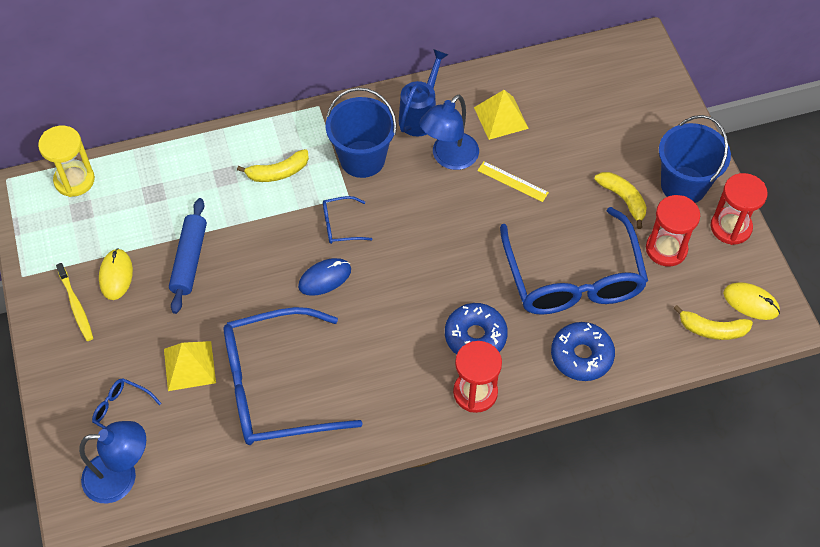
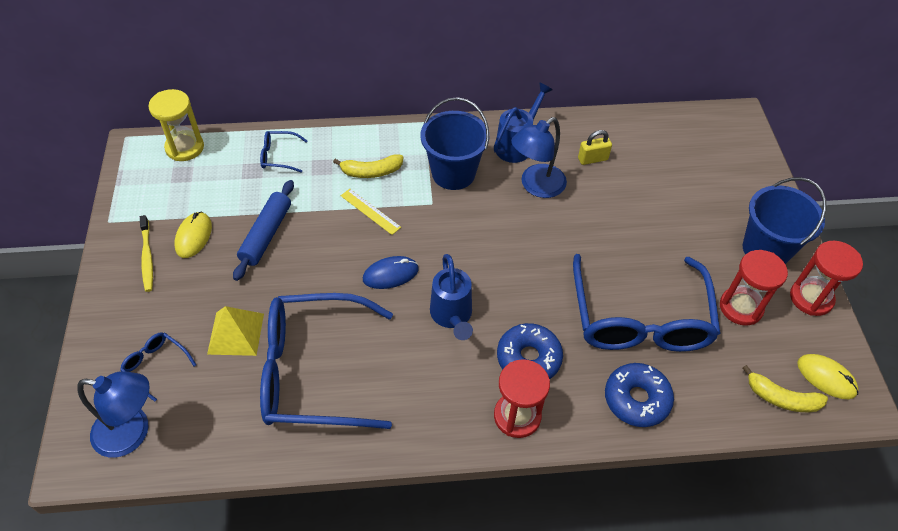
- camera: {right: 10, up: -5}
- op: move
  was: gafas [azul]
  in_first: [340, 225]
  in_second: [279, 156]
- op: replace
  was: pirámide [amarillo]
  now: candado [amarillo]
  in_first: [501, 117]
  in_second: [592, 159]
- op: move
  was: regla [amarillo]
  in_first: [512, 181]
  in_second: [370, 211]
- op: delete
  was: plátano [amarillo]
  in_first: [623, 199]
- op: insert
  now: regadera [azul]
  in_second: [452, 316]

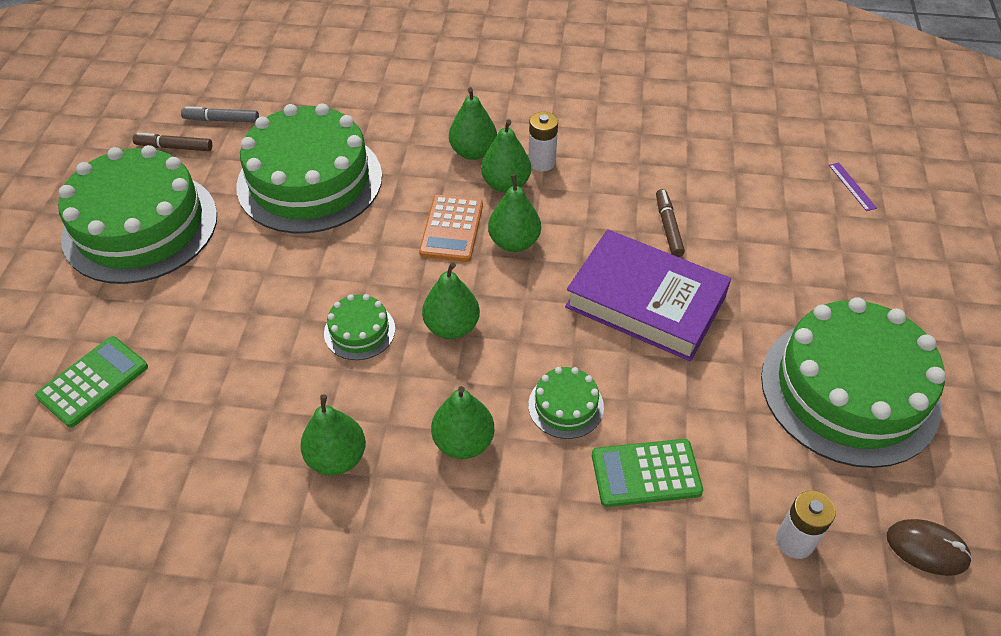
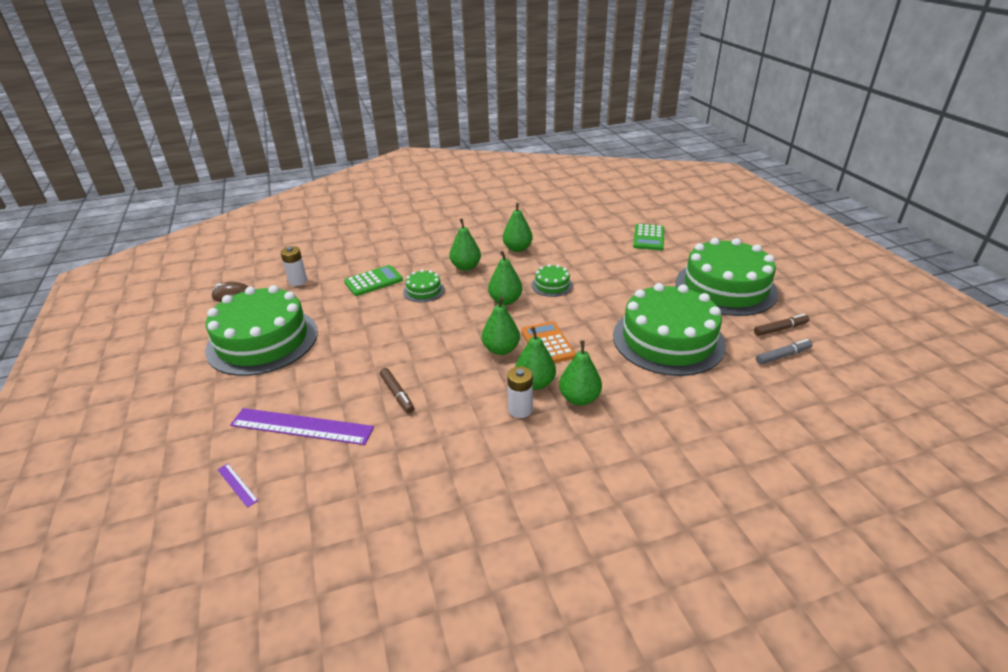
- camera: {right: 155, up: -15}
- op: delete
  was: libro [morado]
  in_first: [645, 302]
- op: insert
  now: regla [morado]
  in_second: [302, 426]

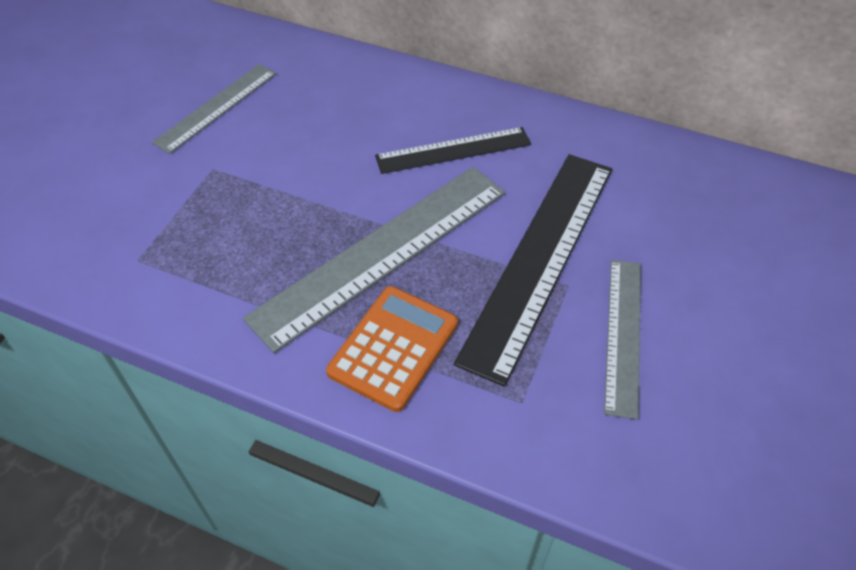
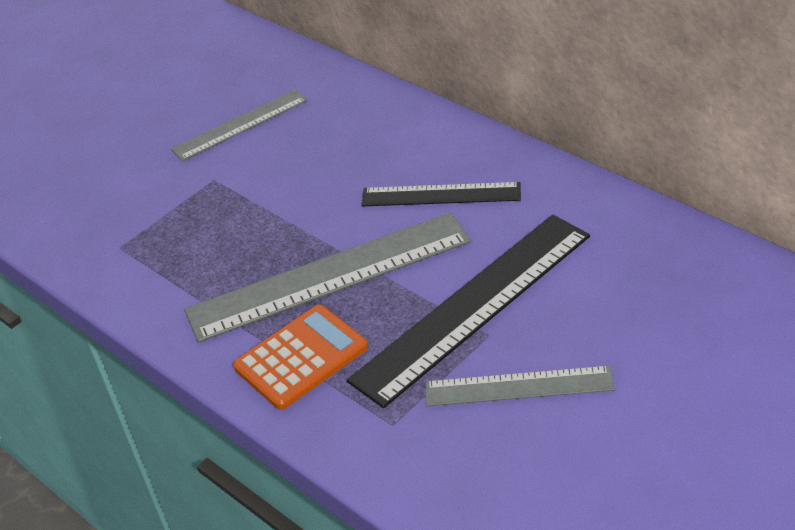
- camera: {right: 25, up: -10}
- op: rotate
  was: regla [gris]
  in_first: [623, 334]
  in_second: [518, 386]
  clockwise: 60

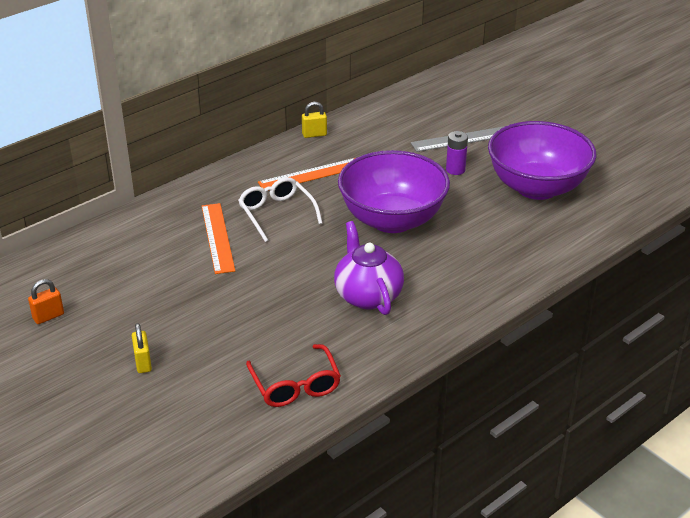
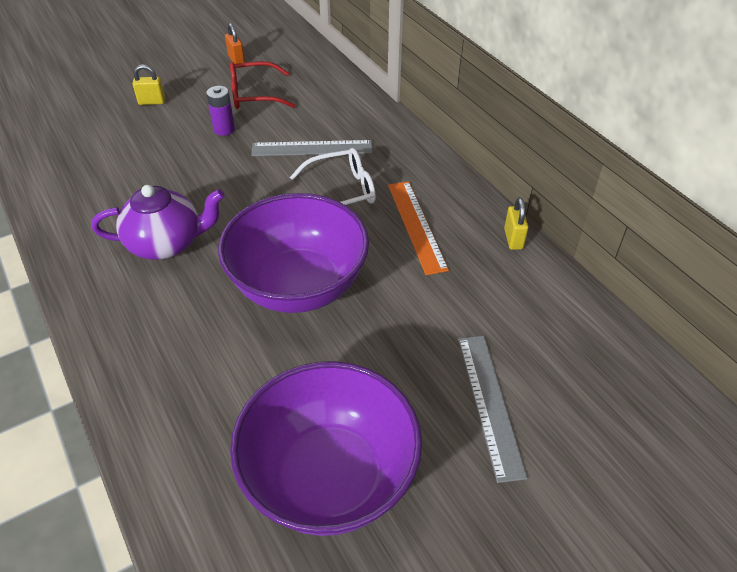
- camera: {right: 100, up: 10}
- op: recolor
  was: regla [naranja]
  now: regla [gris]
  in_first: [218, 237]
  in_second: [312, 148]
- op: move
  was: gafas [rojo]
  in_first: [295, 386]
  in_second: [254, 95]
- op: move
  was: pila [morado]
  in_first: [455, 170]
  in_second: [224, 129]

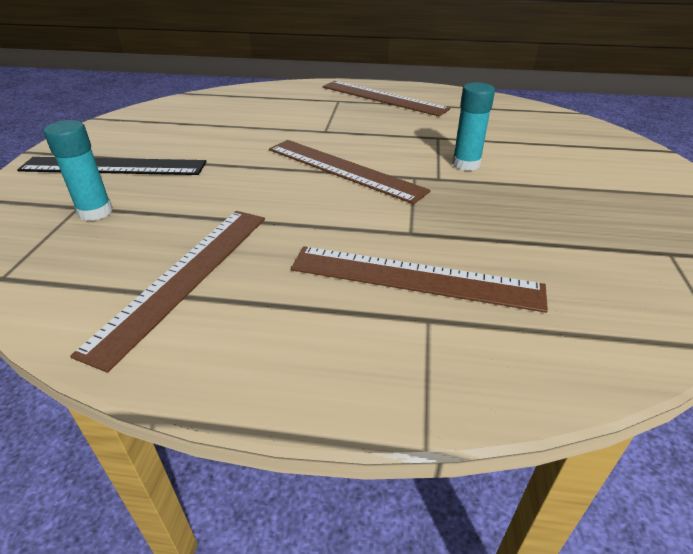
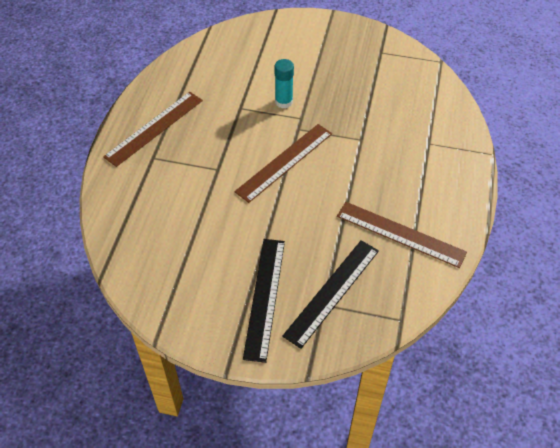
- camera: {right: -85, up: 15}
- op: replace
  was: barra de pegamento [turquesa]
  now: regla [negro]
  in_first: [95, 212]
  in_second: [332, 292]
- op: delete
  was: regla [marrón]
  in_first: [415, 278]

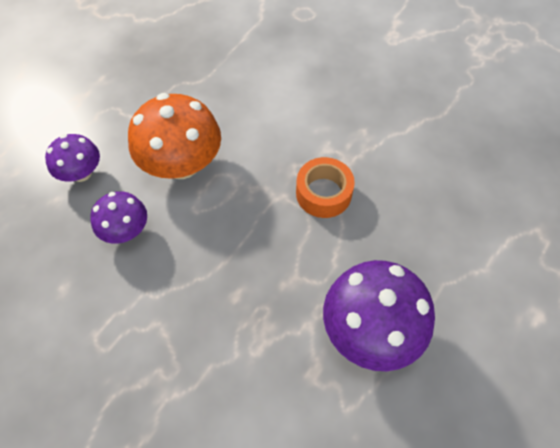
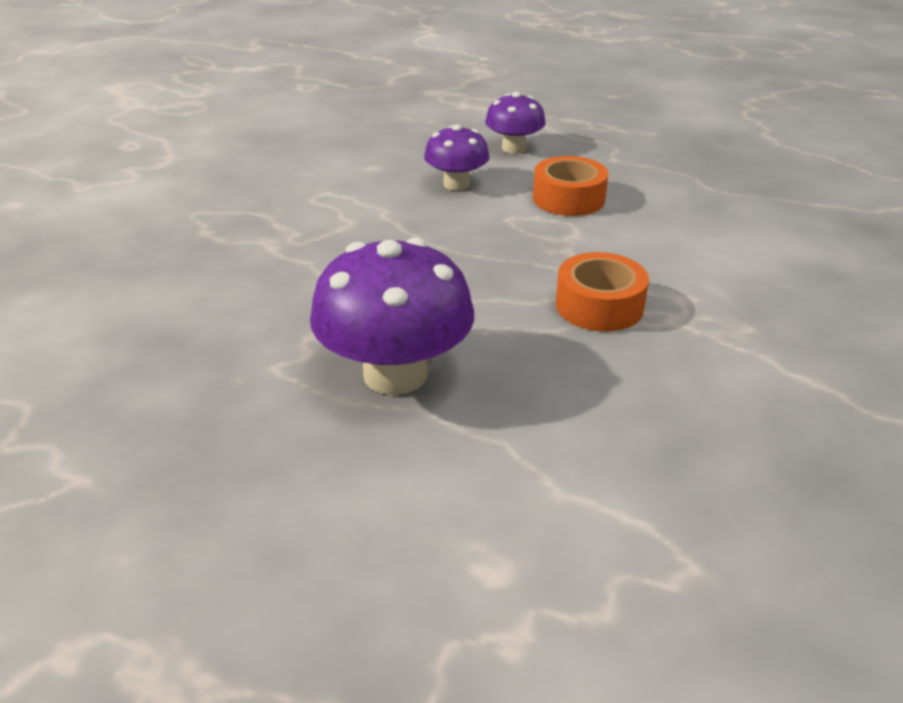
- camera: {right: 75, up: -25}
- op: replace
  was: seta [naranja]
  now: cinta adhesiva [naranja]
  in_first: [182, 164]
  in_second: [568, 199]

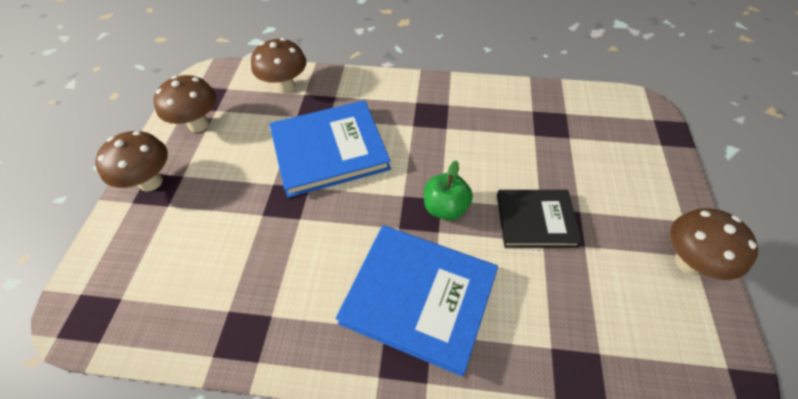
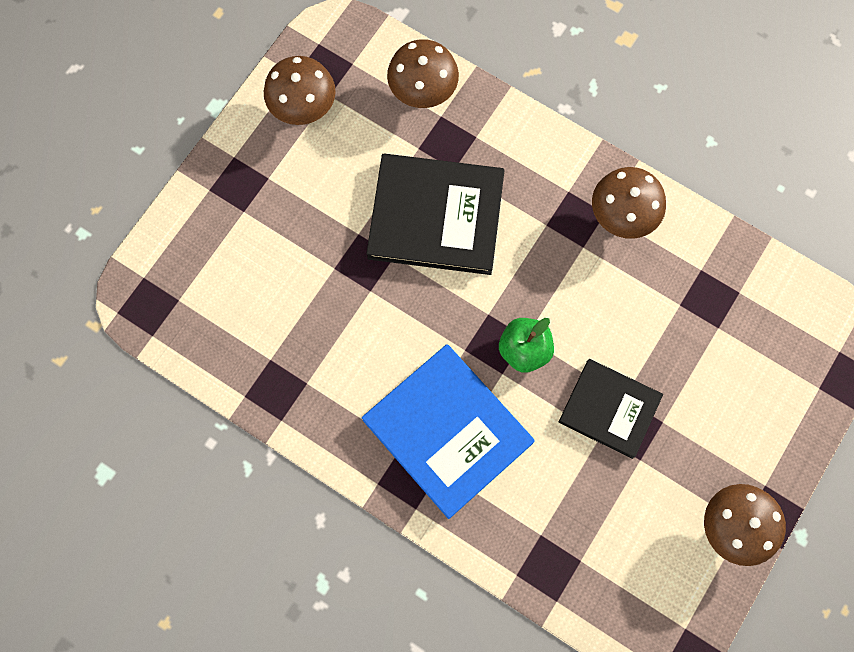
- camera: {right: 25, up: 20}
- op: move
  was: seta [marrón]
  in_first: [151, 182]
  in_second: [621, 217]
- op: recolor
  was: libro [azul]
  now: libro [negro]
  in_first: [329, 150]
  in_second: [436, 216]

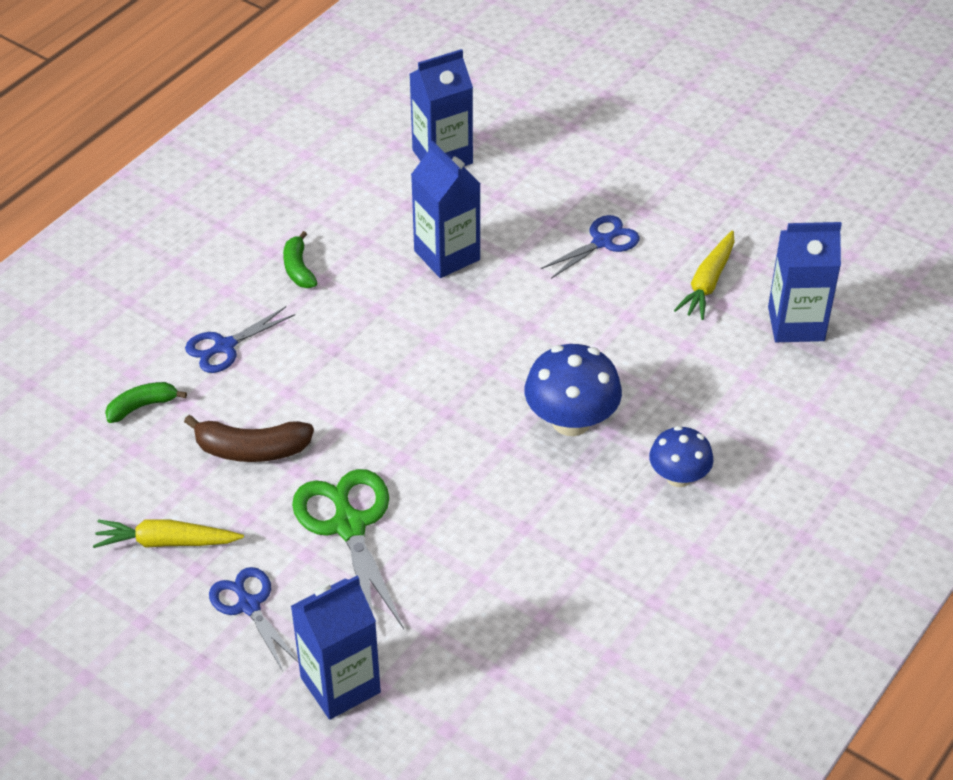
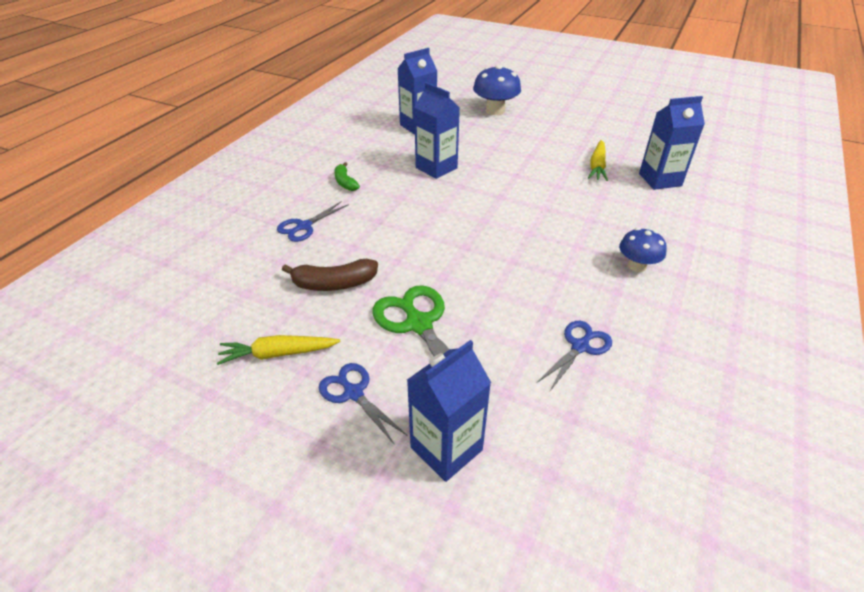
- camera: {right: -10, up: -5}
- op: delete
  was: plátano [verde]
  in_first: [142, 406]
- op: move
  was: seta [azul]
  in_first: [571, 421]
  in_second: [495, 111]
- op: move
  was: tijeras [azul]
  in_first: [602, 242]
  in_second: [580, 346]

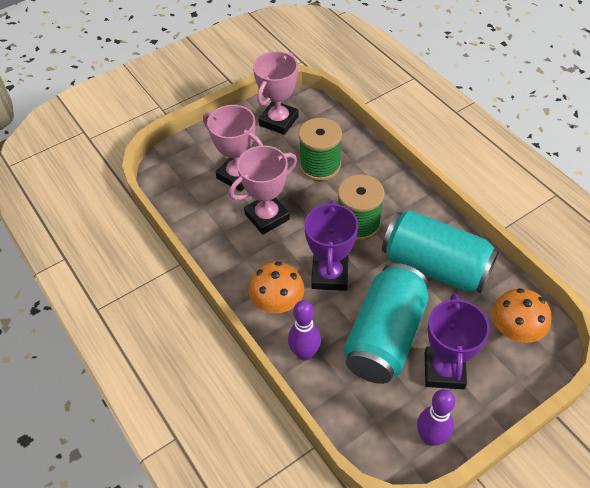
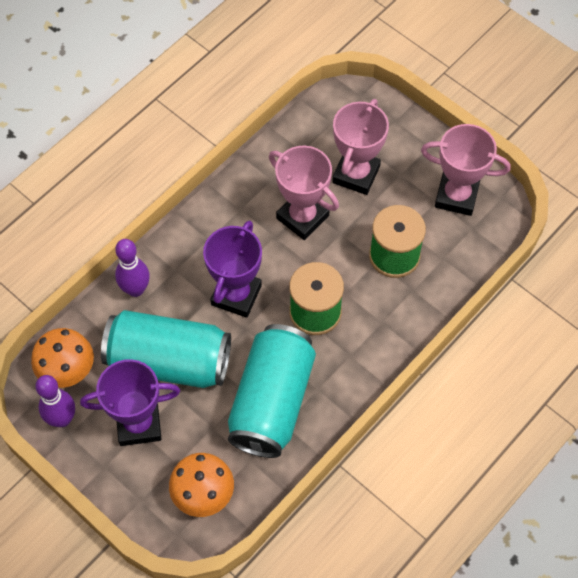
- camera: {right: 75, up: 10}
- op: move
  was: seta [naranja]
  in_first: [277, 302]
  in_second: [67, 369]
- op: rotate
  was: trofeo [morado]
  in_first: [330, 275]
  in_second: [236, 295]
  clockwise: -60

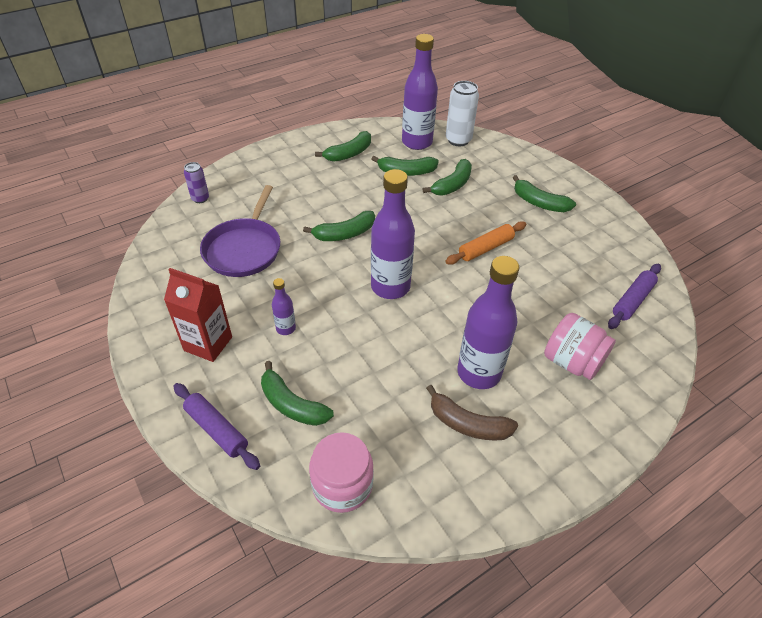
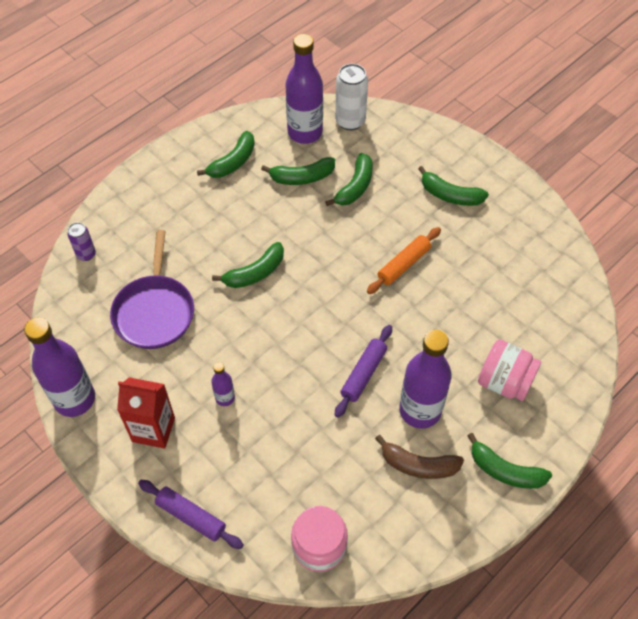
- camera: {right: -10, up: 10}
- op: move
  was: plátano [verde]
  in_first: [292, 404]
  in_second: [505, 471]
- op: move
  was: botella [morado]
  in_first: [390, 287]
  in_second: [74, 399]
- op: move
  was: rodillo [morado]
  in_first: [632, 300]
  in_second: [363, 374]

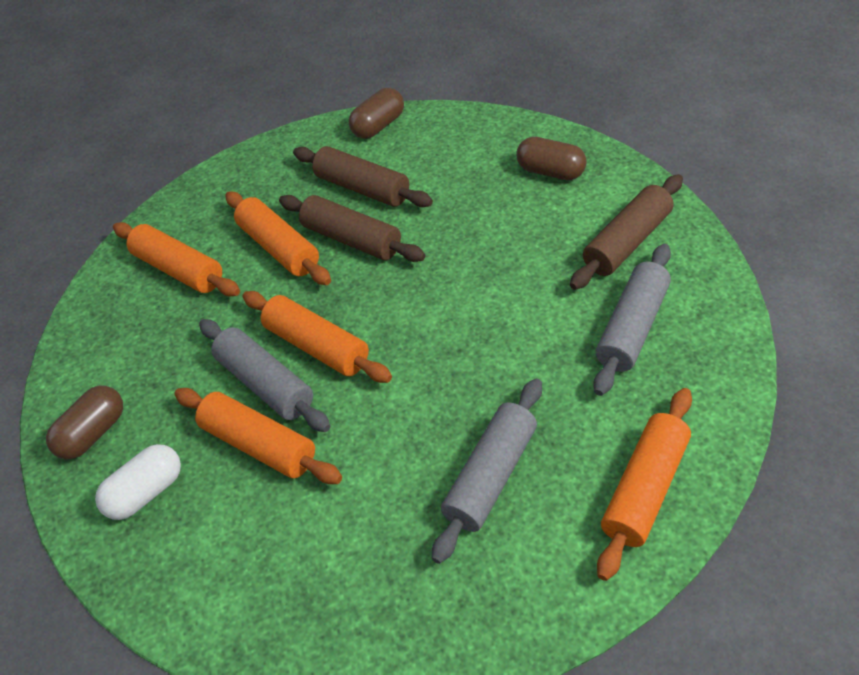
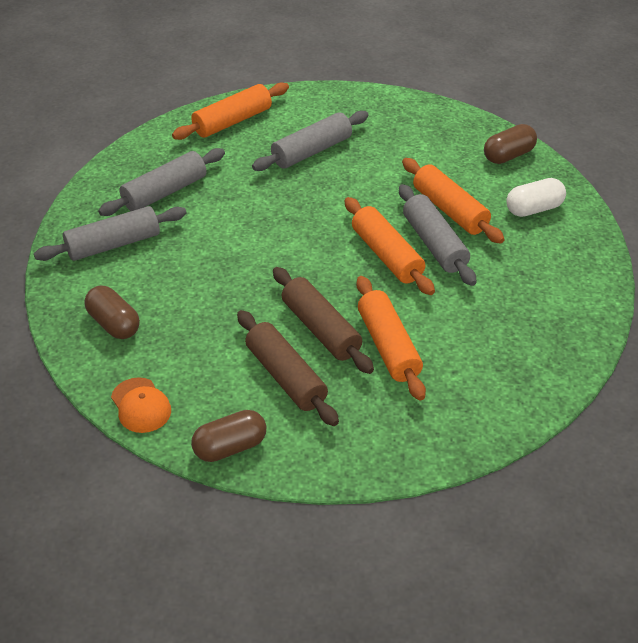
- camera: {right: -165, up: -5}
- op: move
  was: cápsula [marrón]
  in_first: [93, 433]
  in_second: [508, 155]
- op: delete
  was: rodillo [naranja]
  in_first: [179, 269]
- op: recolor
  was: rodillo [marrón]
  now: rodillo [gris]
  in_first: [627, 242]
  in_second: [113, 244]
- op: insert
  now: gorra [naranja]
  in_second: [141, 405]

